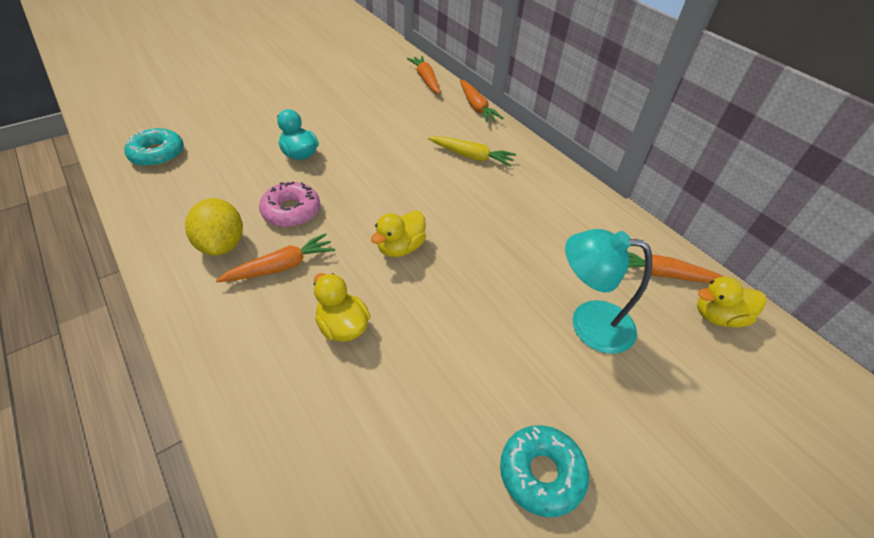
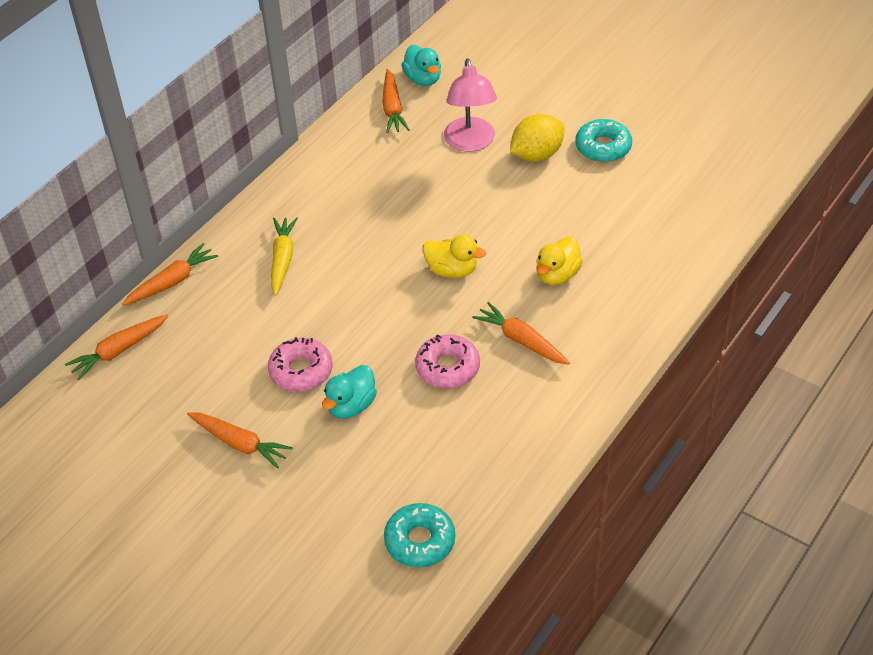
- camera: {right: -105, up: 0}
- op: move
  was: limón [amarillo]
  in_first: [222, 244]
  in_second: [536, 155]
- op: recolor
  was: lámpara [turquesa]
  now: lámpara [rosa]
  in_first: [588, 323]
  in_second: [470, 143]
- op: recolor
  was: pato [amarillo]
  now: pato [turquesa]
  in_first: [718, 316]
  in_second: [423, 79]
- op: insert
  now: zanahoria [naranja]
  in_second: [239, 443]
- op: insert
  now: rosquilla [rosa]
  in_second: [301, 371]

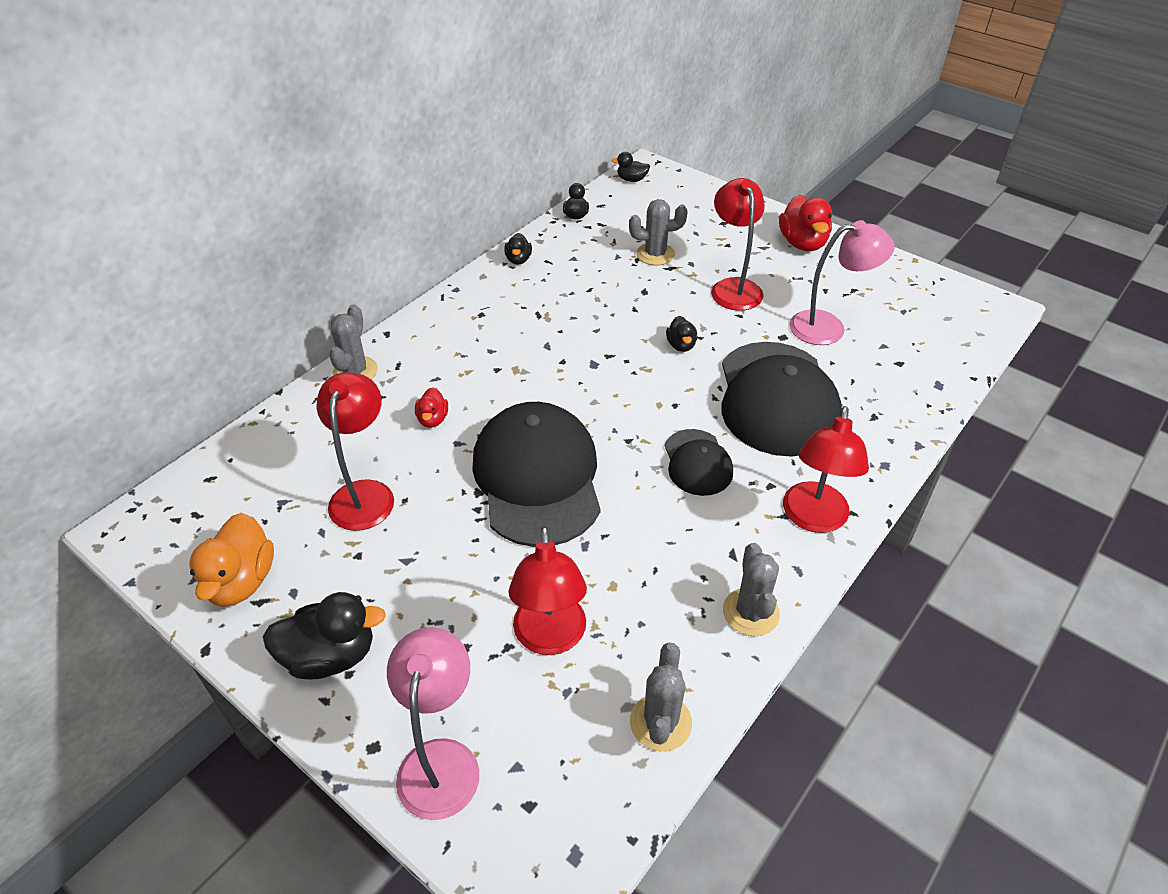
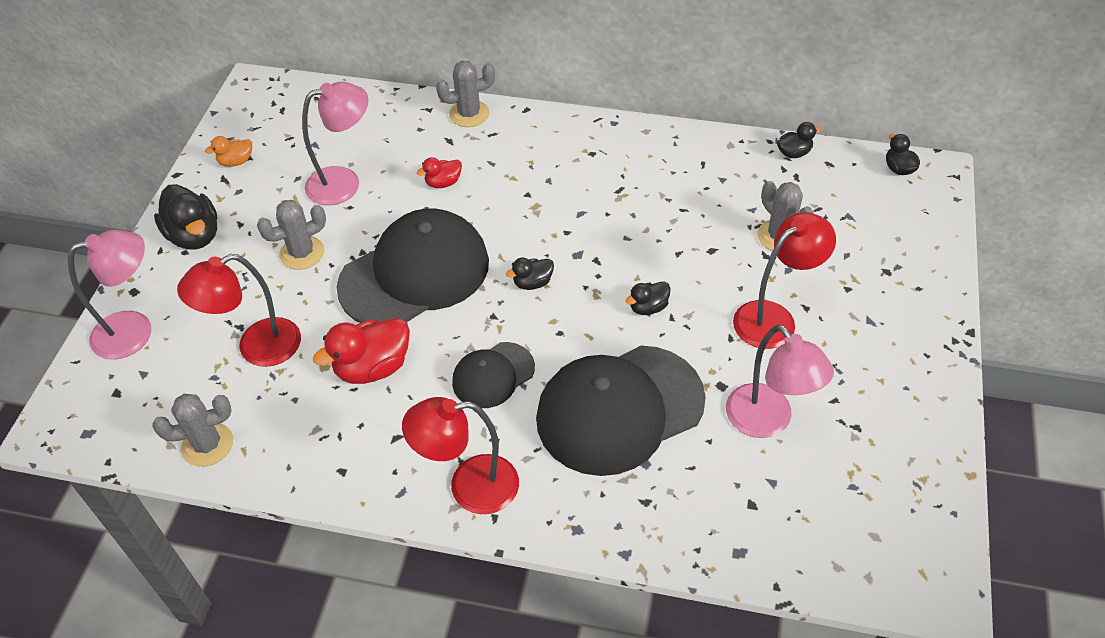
- camera: {right: 65, up: 5}
- op: resize
  was: pato [naranja]
  in_first: [241, 581]
  in_second: [236, 161]
  ratio: 0.54
- op: recolor
  was: lámpara [rojo]
  now: lámpara [rosa]
  in_first: [365, 493]
  in_second: [344, 182]
- op: move
  was: pato [negro]
  in_first: [518, 260]
  in_second: [532, 283]
- op: move
  was: cactus [gris]
  in_first: [750, 612]
  in_second: [302, 253]
- op: move
  was: pato [rojo]
  in_first: [802, 243]
  in_second: [373, 367]

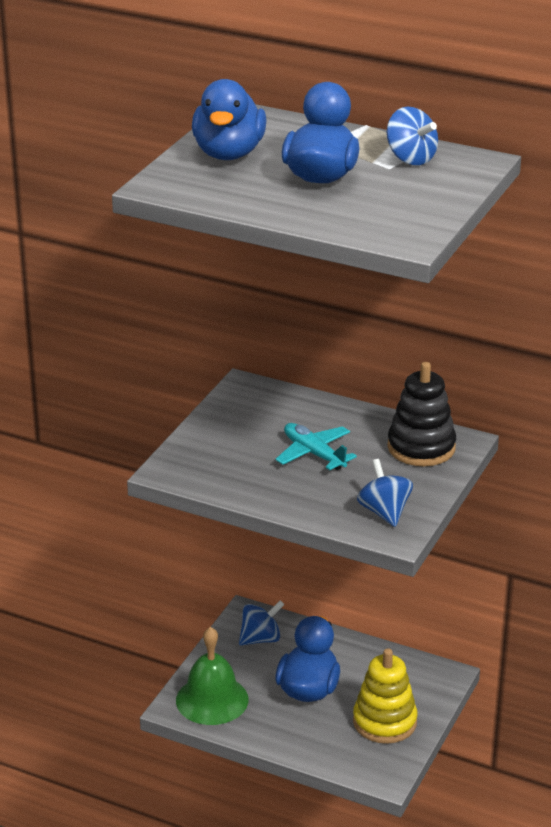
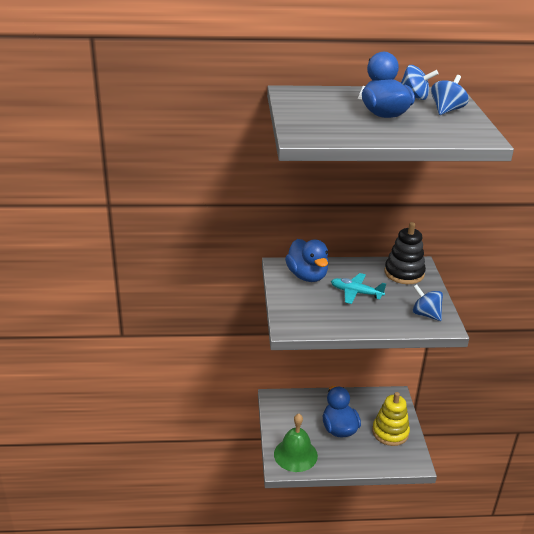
- camera: {right: -30, up: 0}
- op: move
  was: pato [azul]
  in_first: [229, 154]
  in_second: [307, 276]
- op: move
  was: peonza [azul]
  in_first: [261, 639]
  in_second: [446, 110]

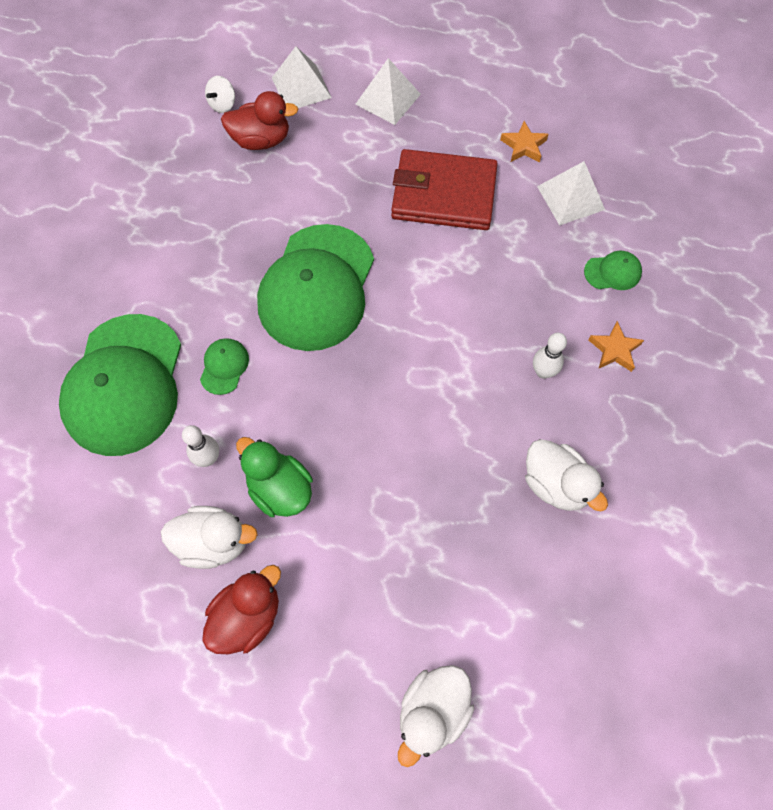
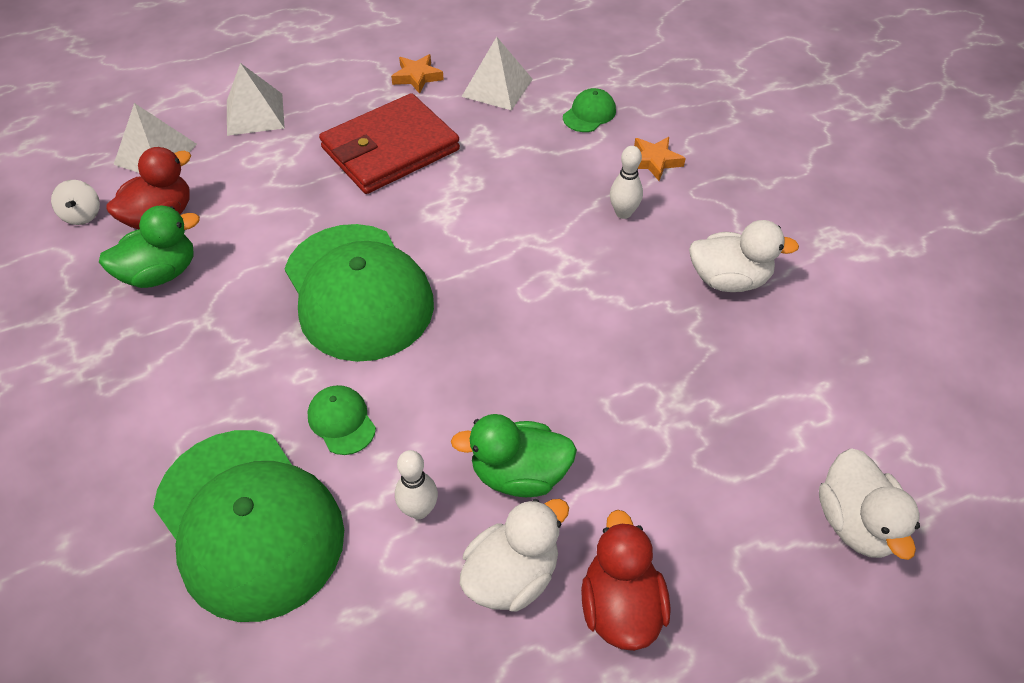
- camera: {right: -45, up: -15}
- op: insert
  now: pato [verde]
  in_second: [160, 273]

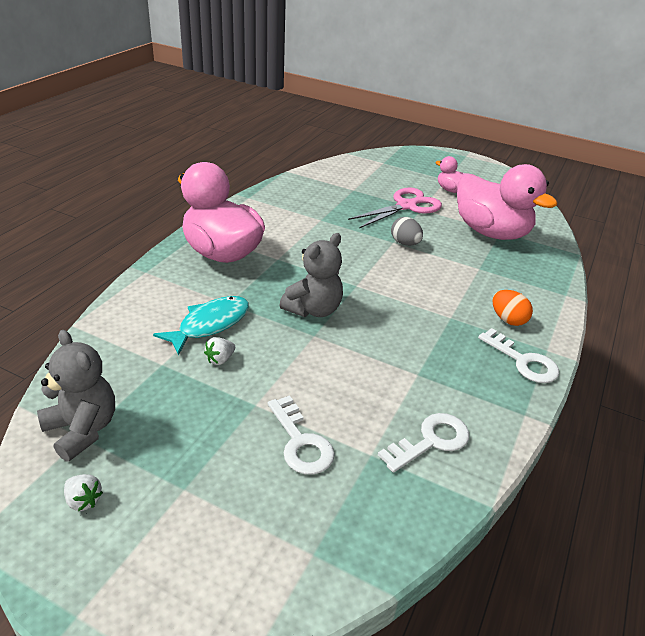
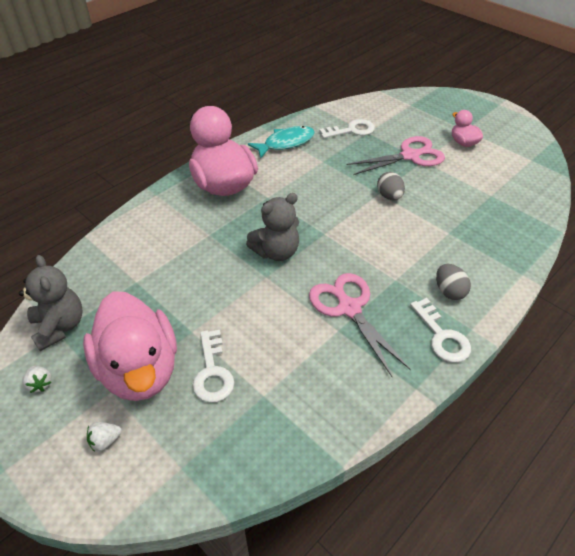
- camera: {right: 20, up: 10}
- op: move
  was: pez [turquesa]
  in_first: [210, 324]
  in_second: [286, 143]
- op: move
  was: fresa [blanco]
  in_first: [220, 359]
  in_second: [105, 441]
- op: move
  was: llave [blanco]
  in_first: [431, 441]
  in_second: [351, 130]
- op: move
  was: pato [rosa]
  in_first: [491, 232]
  in_second: [139, 369]
- op: recolor
  was: huevo [naranja]
  now: huevo [gris]
  in_first: [508, 320]
  in_second: [449, 291]
- op: insert
  now: tijeras [rosa]
  in_second: [349, 308]

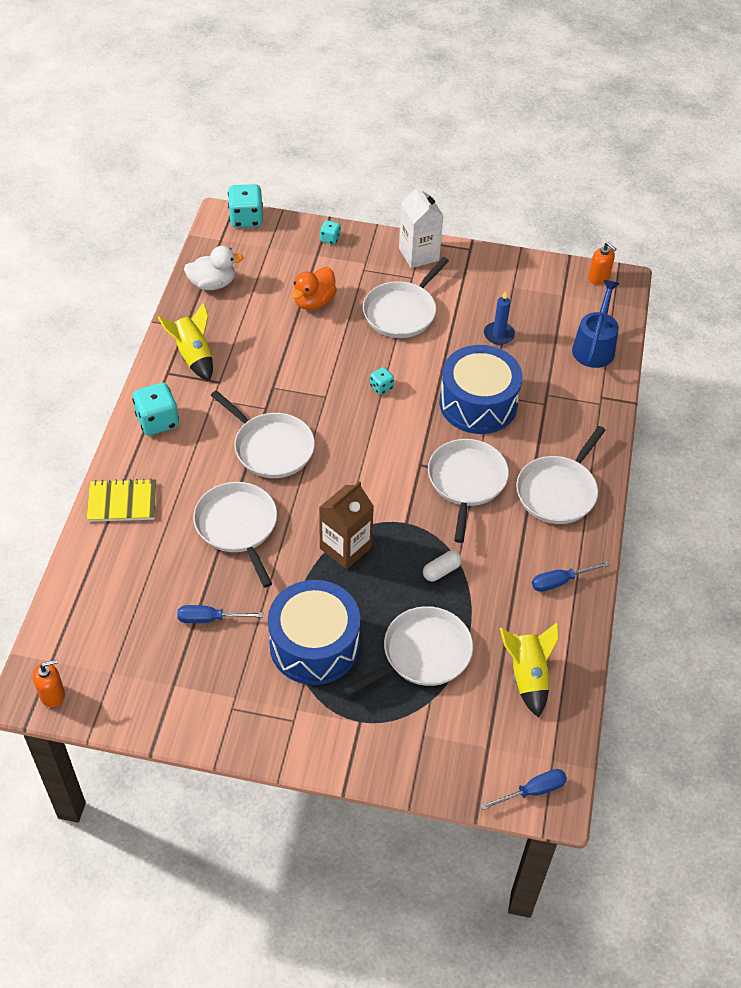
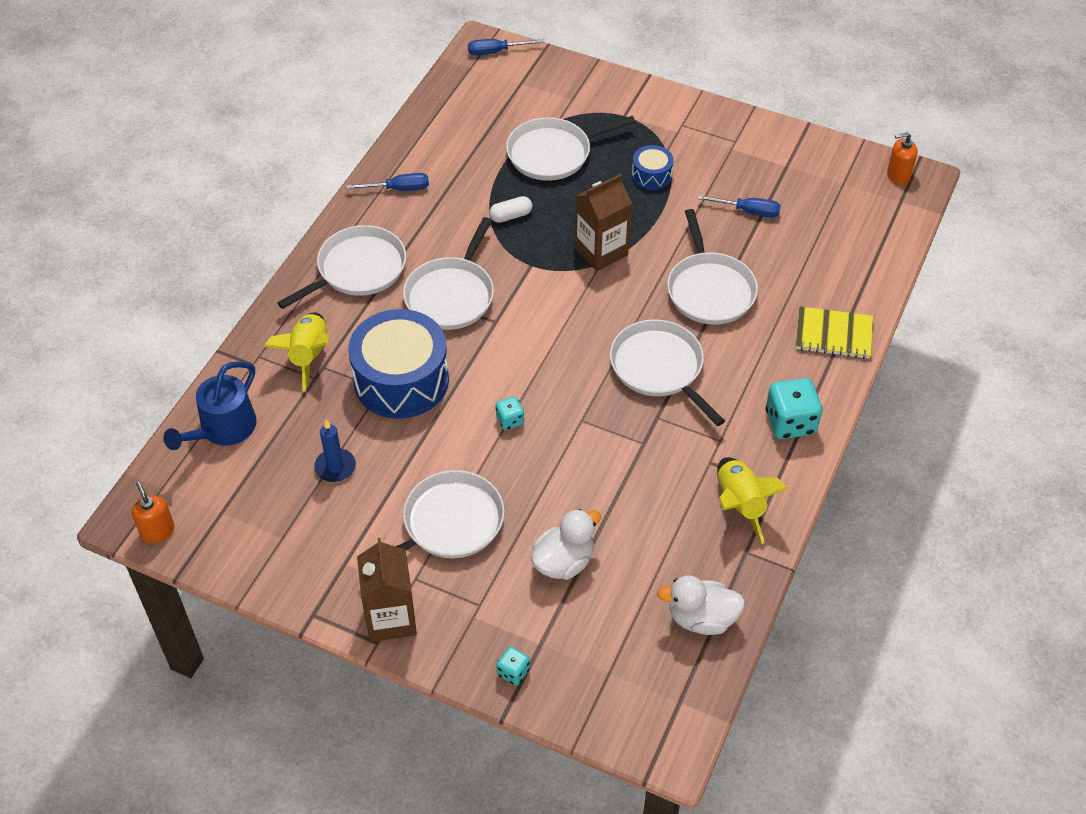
- camera: {right: -165, up: 0}
- op: delete
  was: dado [turquesa]
  in_first: [246, 219]
- op: resize
  was: tambor [azul]
  in_first: [314, 645]
  in_second: [651, 175]
  ratio: 0.47
- op: recolor
  was: pato [naranja]
  now: pato [blanco]
  in_first: [314, 301]
  in_second: [564, 562]
- op: recolor
  was: cartón de leche [blanco]
  now: cartón de leche [marrón]
  in_first: [418, 254]
  in_second: [391, 618]
- op: move
  was: cohete [amarillo]
  in_first: [527, 676]
  in_second: [309, 356]

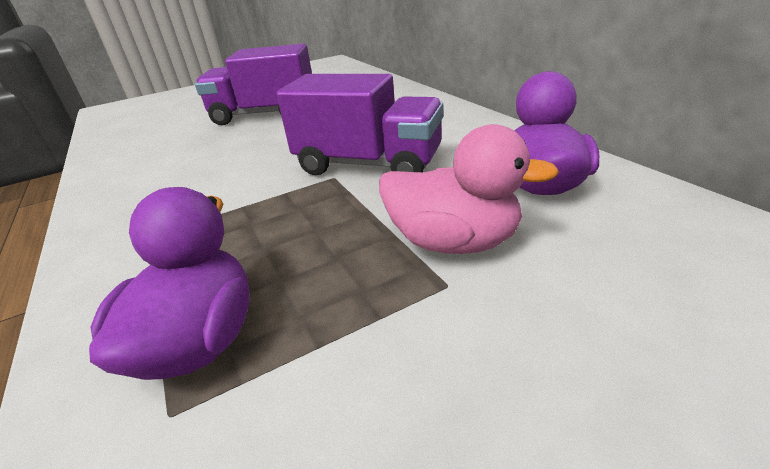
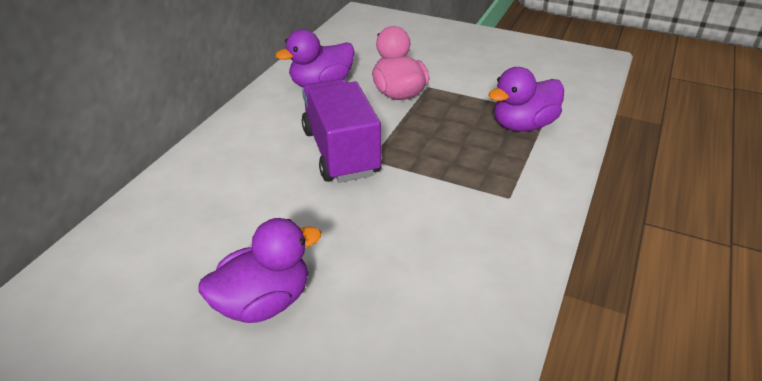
- camera: {right: -130, up: 5}
- op: replace
  was: camión [morado]
  now: pato [morado]
  in_first: [264, 114]
  in_second: [264, 302]

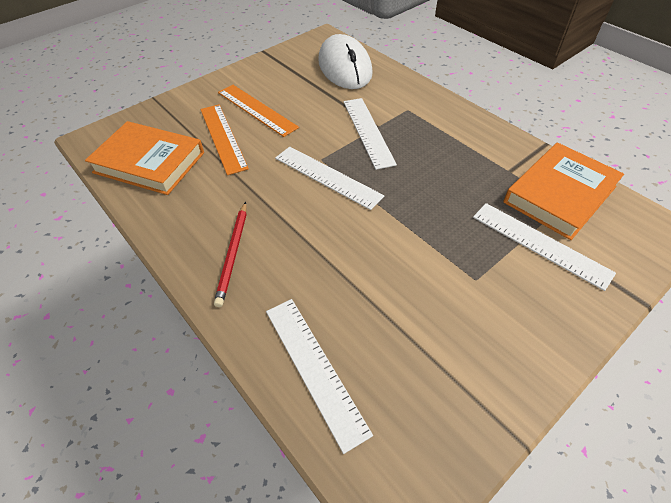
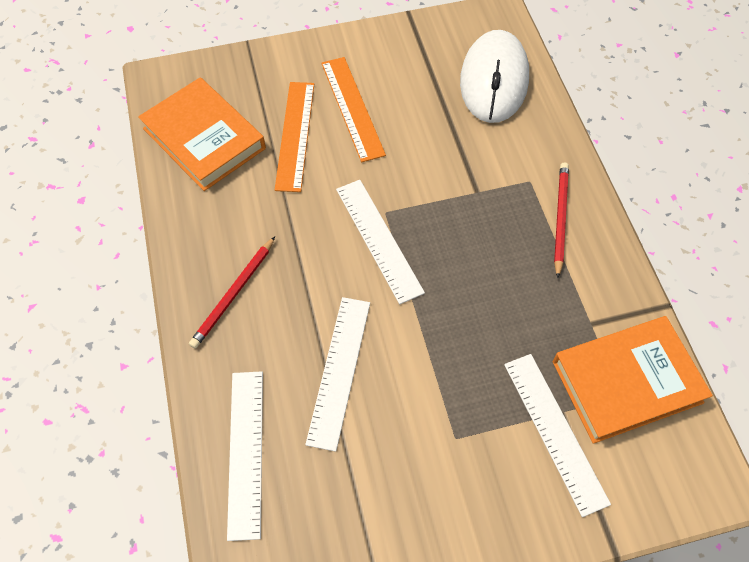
- camera: {right: 25, up: 10}
- op: move
  was: regla [blanco]
  in_first: [368, 131]
  in_second: [339, 371]
- op: insert
  now: lápiz [rojo]
  in_second: [560, 219]

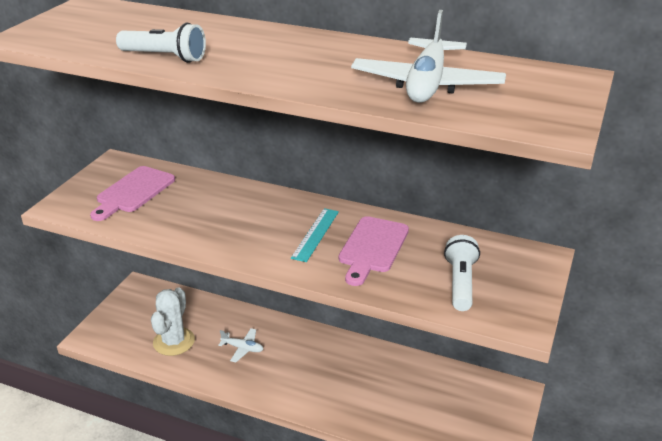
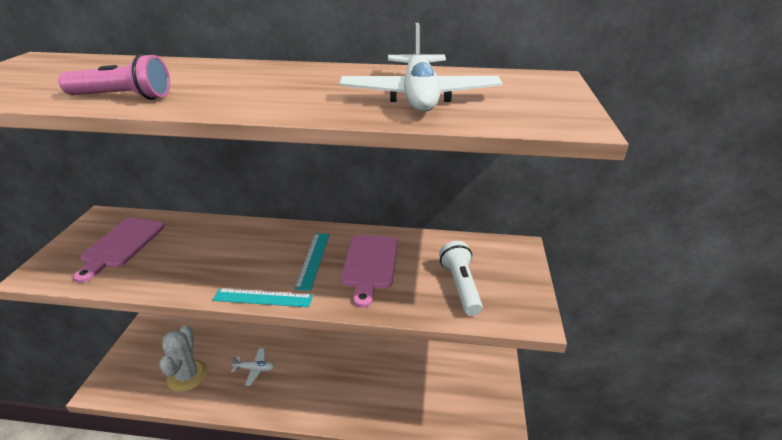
- camera: {right: -15, up: 0}
- op: recolor
  was: lámpara de mano [blanco]
  now: lámpara de mano [rosa]
  in_first: [165, 57]
  in_second: [123, 97]
- op: insert
  now: regla [turquesa]
  in_second: [263, 298]

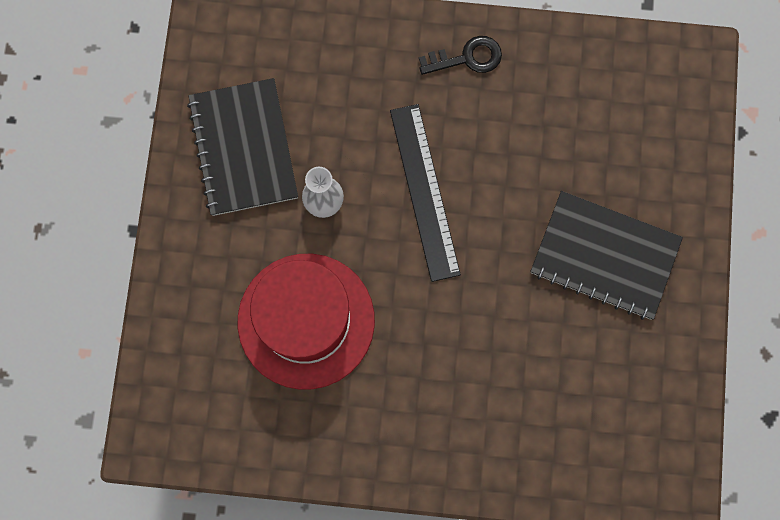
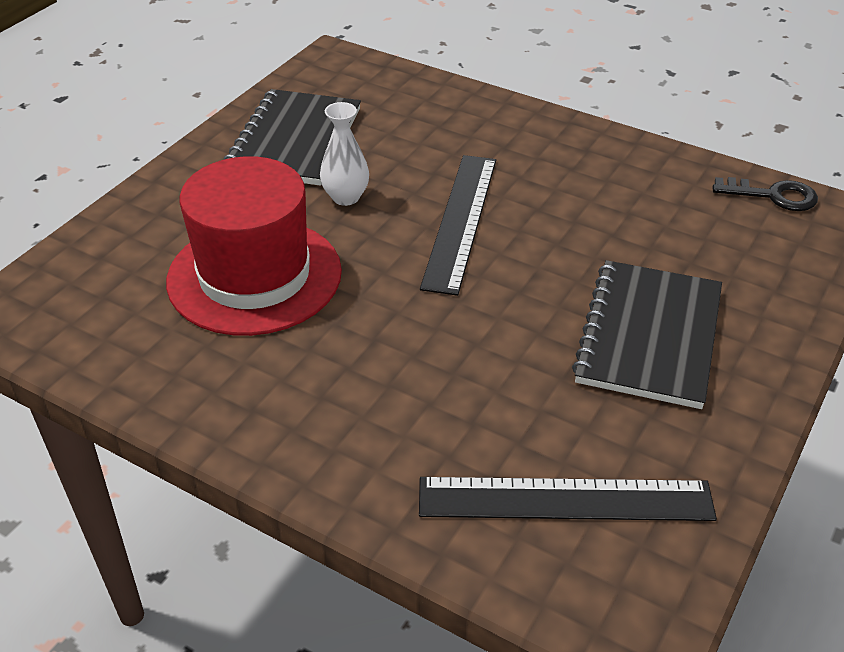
- camera: {right: 25, up: -35}
- op: move
  was: llave [negro]
  in_first: [467, 58]
  in_second: [773, 196]
- op: rotate
  was: cuaderno [negro]
  in_first: [604, 256]
  in_second: [649, 336]
  clockwise: 60
- op: insert
  now: regla [negro]
  in_second: [565, 499]

